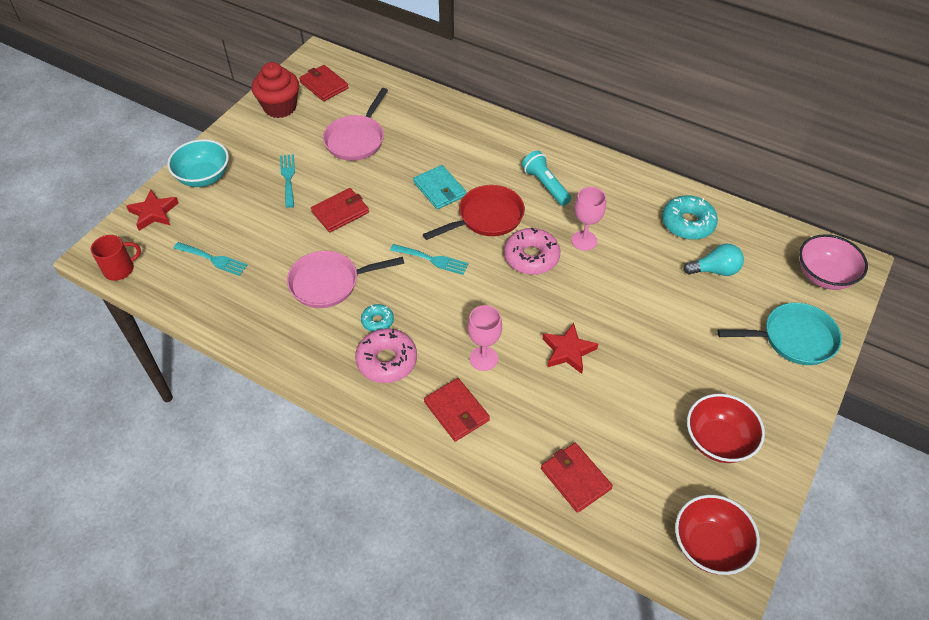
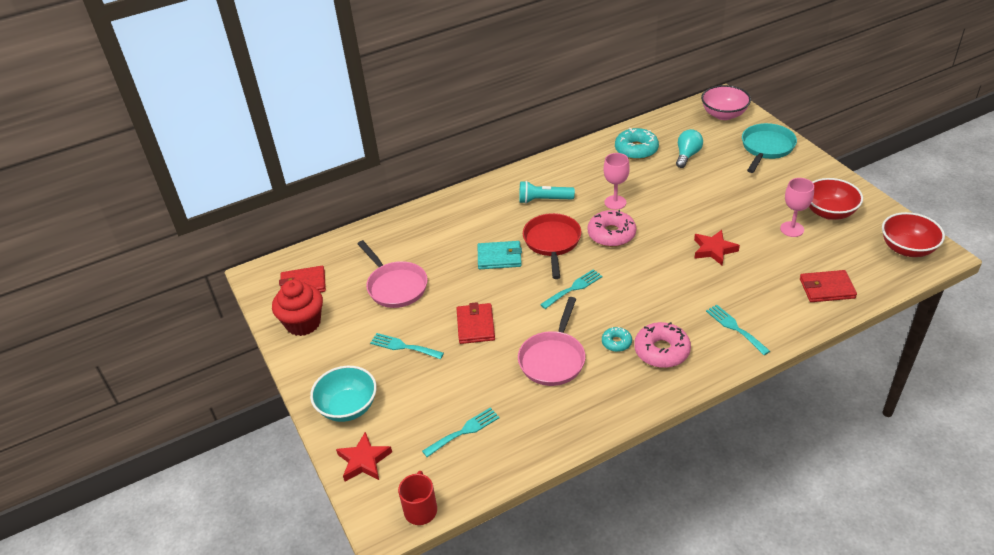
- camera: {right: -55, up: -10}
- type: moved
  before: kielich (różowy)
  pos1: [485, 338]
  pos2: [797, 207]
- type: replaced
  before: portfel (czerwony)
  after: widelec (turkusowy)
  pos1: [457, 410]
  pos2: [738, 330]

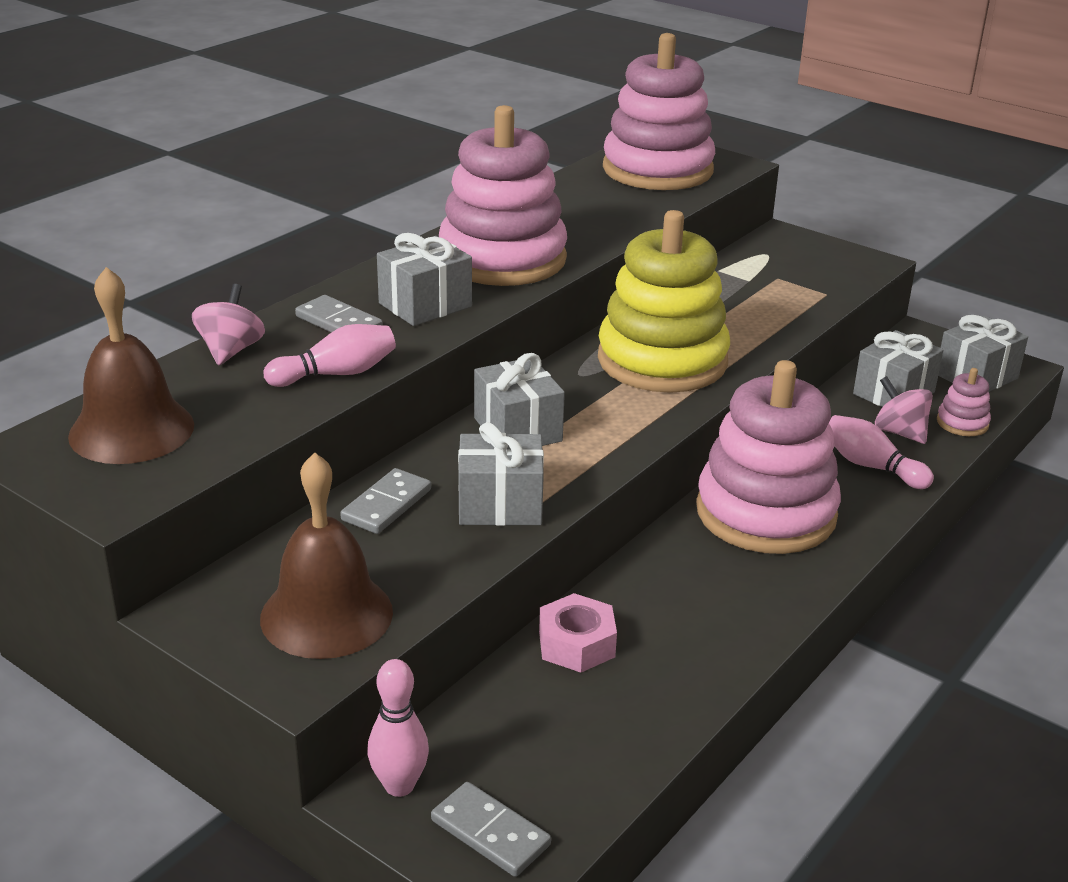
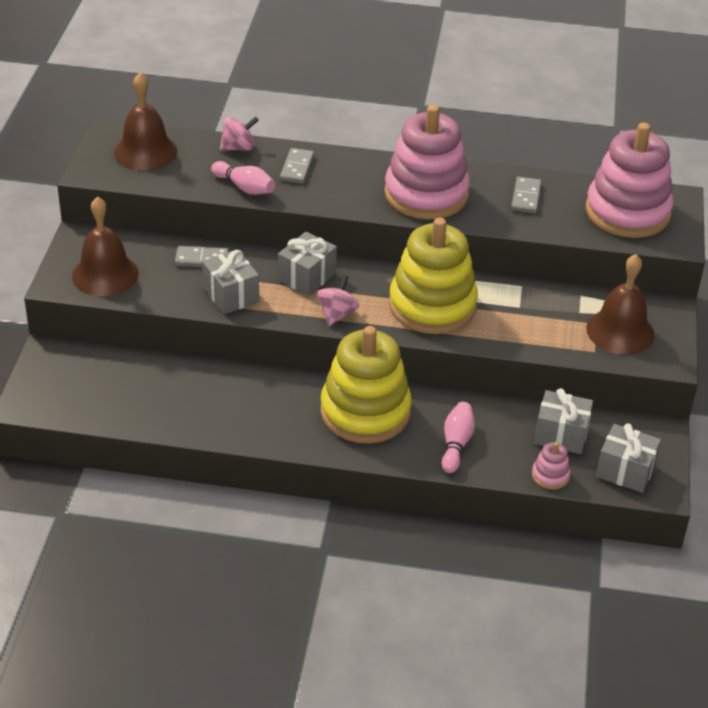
- camera: {right: 60, up: 10}
- type: removed
  before: prezent (szary)
  pos1: [424, 279]
- type: recoloured
  before: zabawka nakładanka (różowy)
  after: zabawka nakładanka (żółty)
  pos1: [768, 457]
  pos2: [366, 385]
- type: moved
  before: bączek (różowy)
  pos1: [904, 410]
  pos2: [338, 300]
- type: removed
  before: nakrętka (różowy)
  pos1: [578, 633]
- type: removed
  before: kręgiel (różowy)
  pos1: [398, 728]
- type: moved
  before: kostka domina (szary)
  pos1: [491, 829]
  pos2: [526, 195]
- type: added
  after: dzwonek (brązowy)
  pos2: [620, 304]

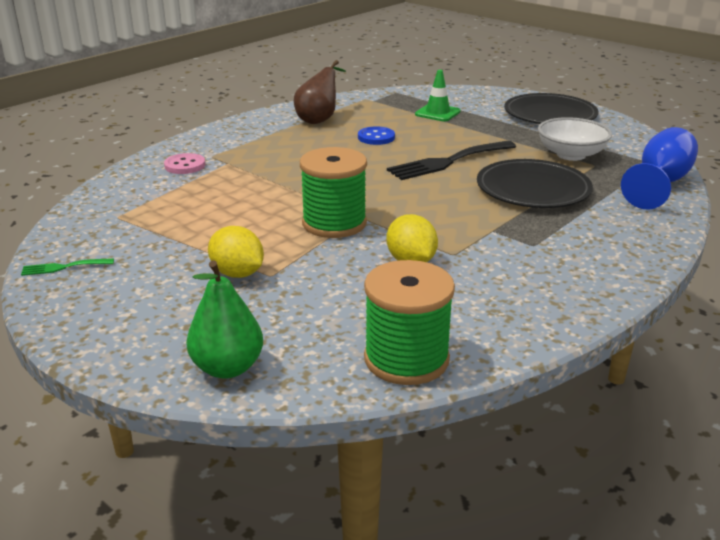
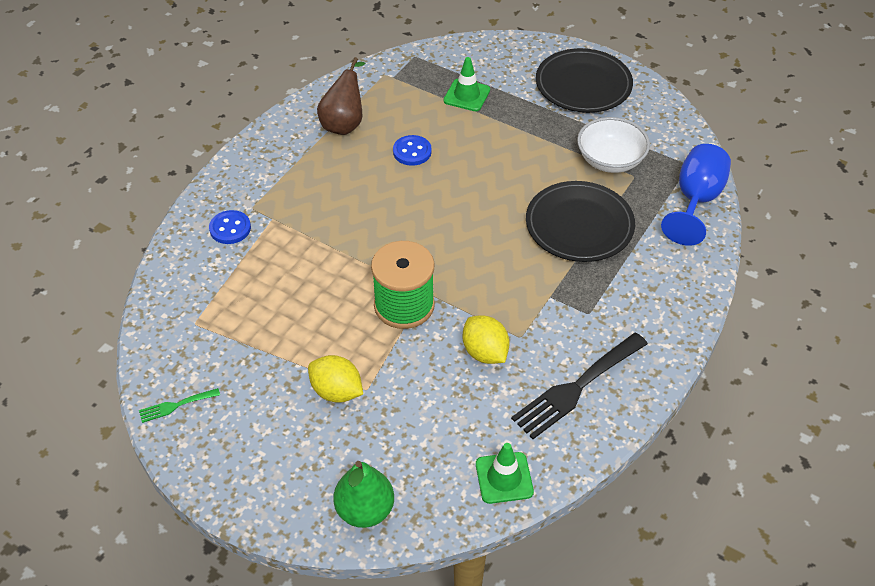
- camera: {right: -10, up: 20}
- type: moved
  before: widelec (czarny)
  pos1: [451, 160]
  pos2: [579, 386]
- type: recoloured
  before: guzik (różowy)
  after: guzik (niebieski)
  pos1: [184, 163]
  pos2: [230, 227]
- type: replaced
  before: szpulka (zielony)
  after: pachołek (zielony)
  pos1: [409, 322]
  pos2: [505, 473]

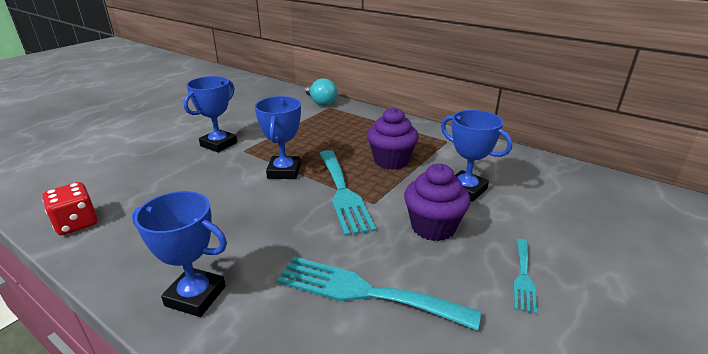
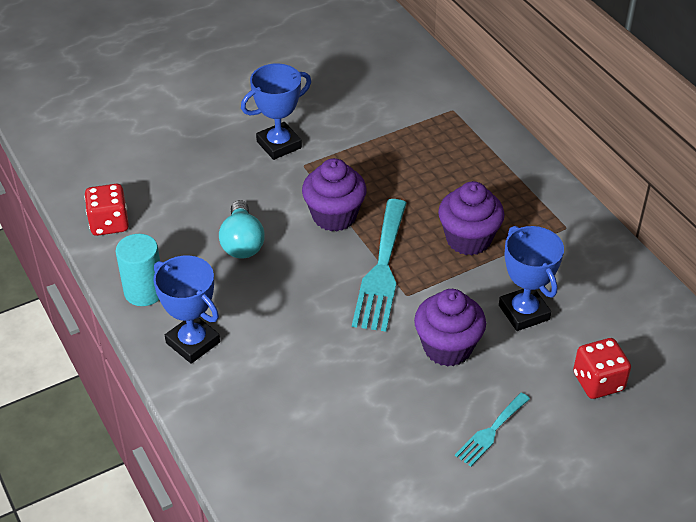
- camera: {right: 25, up: 15}
- type: moved
  before: żarówka (turkusowy)
  pos1: [321, 92]
  pos2: [242, 229]
- type: replaced
  before: puchar (niebieski)
  after: muffinka (fioletowy)
  pos1: [278, 137]
  pos2: [334, 194]
- type: removed
  before: widelec (turkusowy)
  pos1: [379, 294]
- type: added
  after: walec (turkusowy)
  pos2: [138, 270]
- type: added
  after: kostka do gry (czerwony)
  pos2: [602, 368]

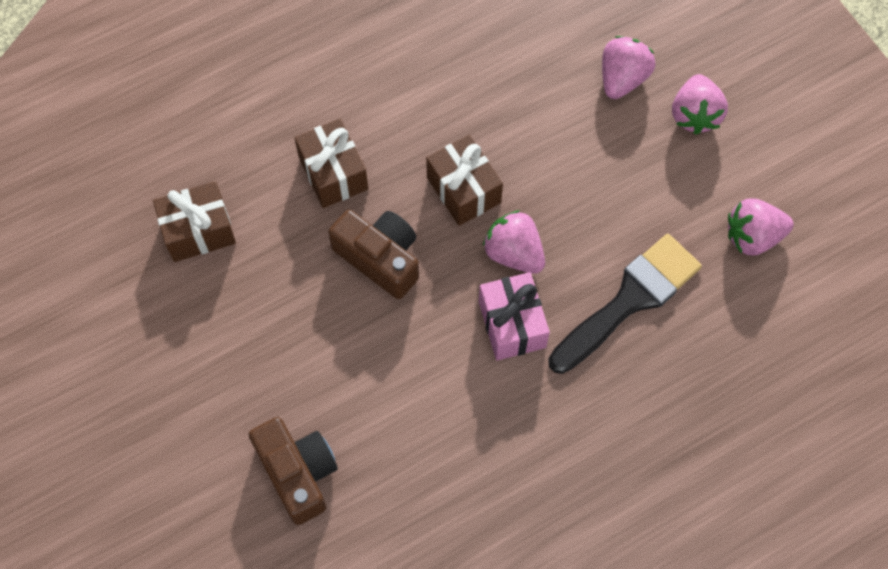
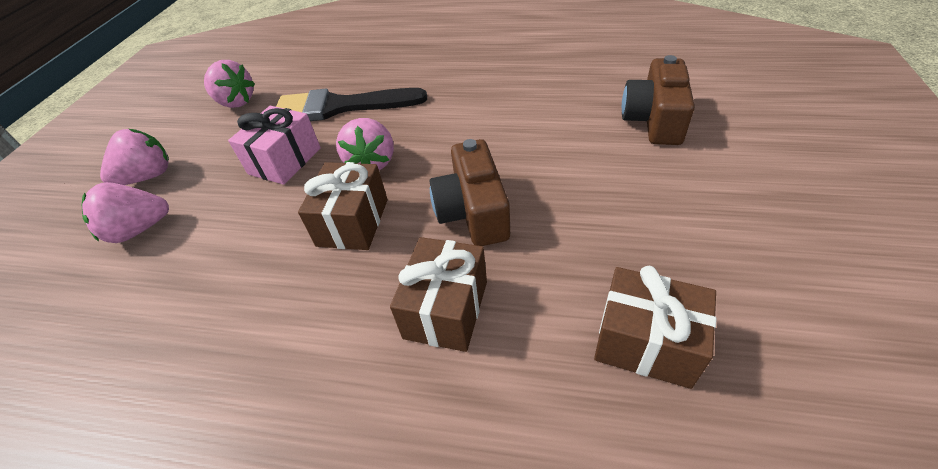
- camera: {right: -135, up: -20}
- type: moved
  before: prezent (różowy)
  pos1: [514, 316]
  pos2: [274, 145]

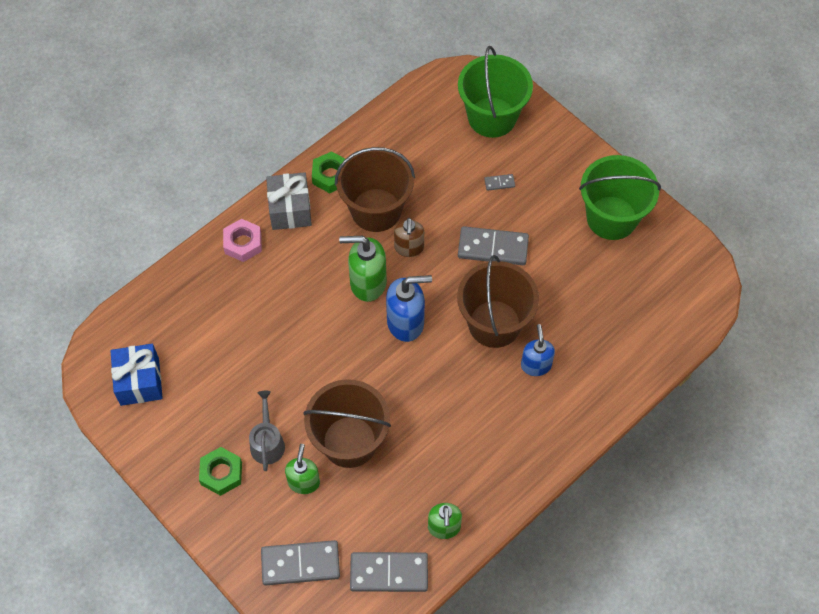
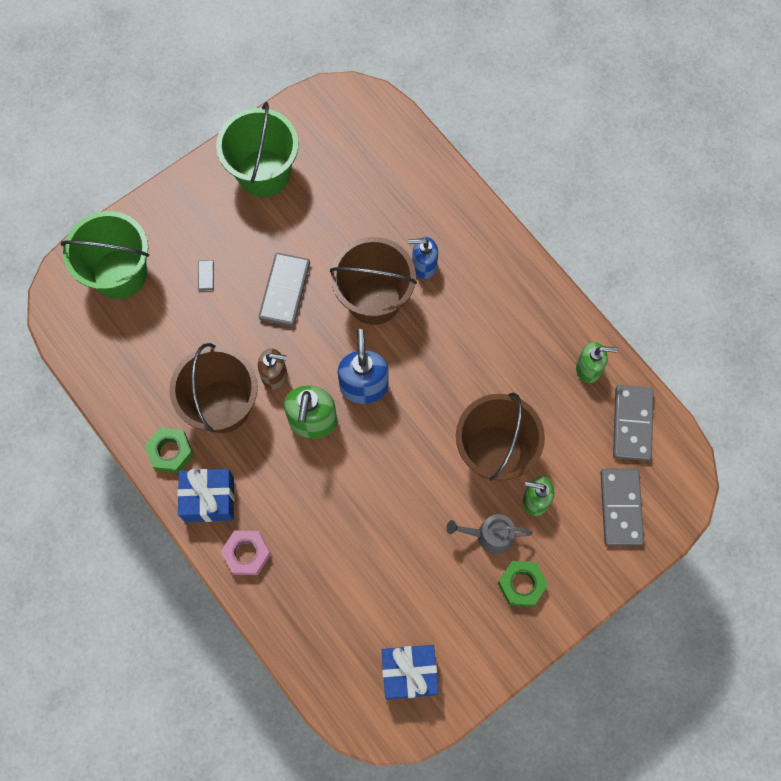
- camera: {right: -85, up: 10}
- type: recoloured
  before: prezent (szary)
  after: prezent (niebieski)
  pos1: [289, 201]
  pos2: [205, 495]

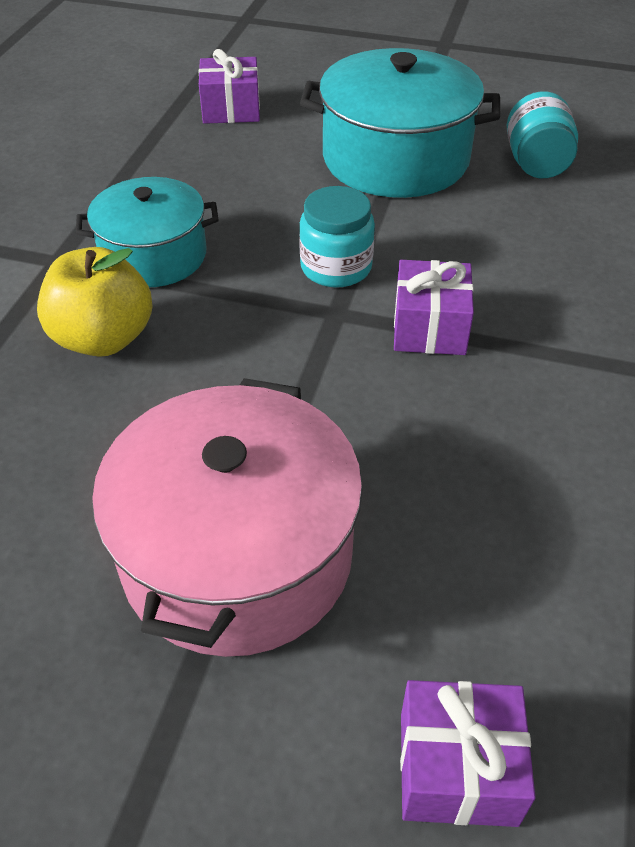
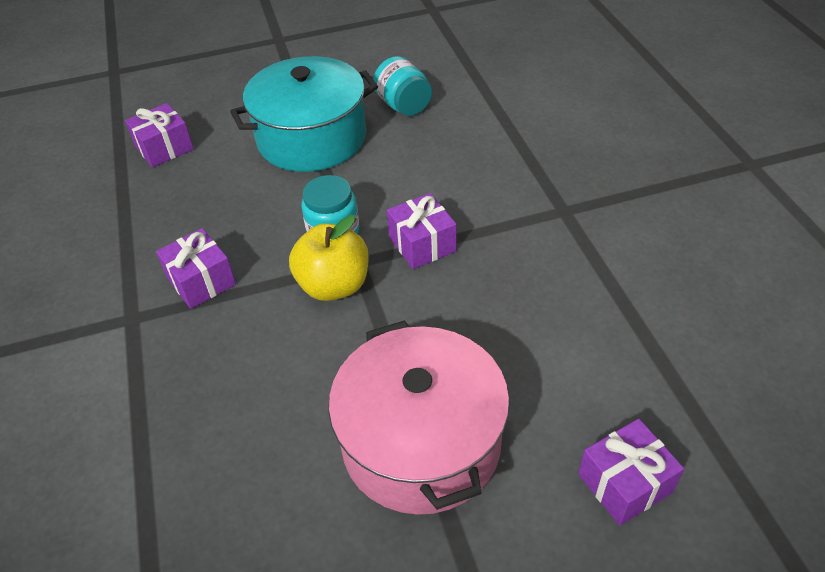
- camera: {right: -30, up: 0}
- type: replaced
  before: garnek (turkusowy)
  after: prezent (fioletowy)
  pos1: [147, 232]
  pos2: [196, 268]
- type: moved
  before: jabłko (żółty)
  pos1: [94, 302]
  pos2: [329, 258]

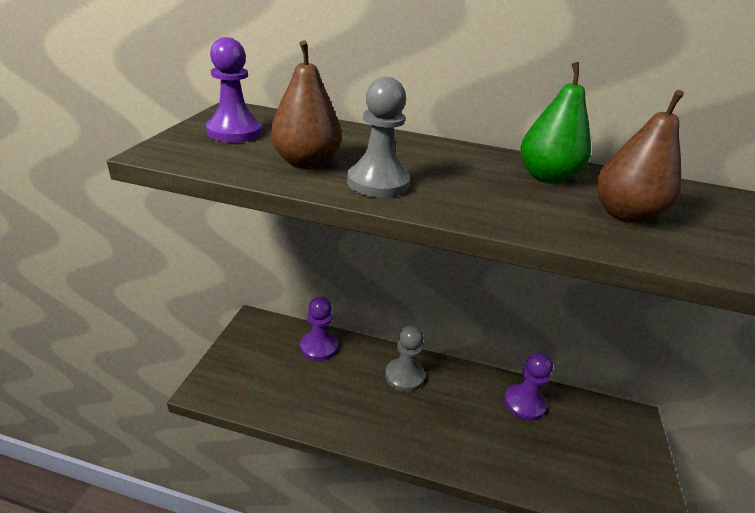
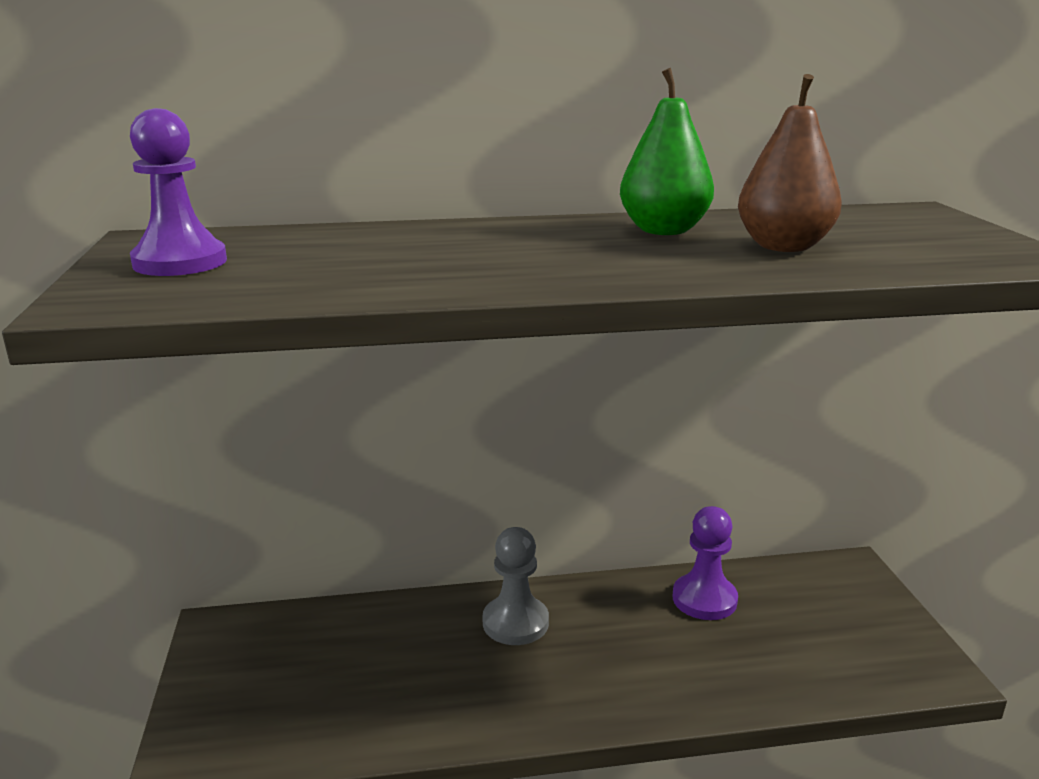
- camera: {right: -20, up: -10}
- type: removed
  before: gruszka (brązowy)
  pos1: [306, 104]
- type: removed
  before: pionek (szary)
  pos1: [378, 137]
- type: removed
  before: pionek (fioletowy)
  pos1: [319, 329]

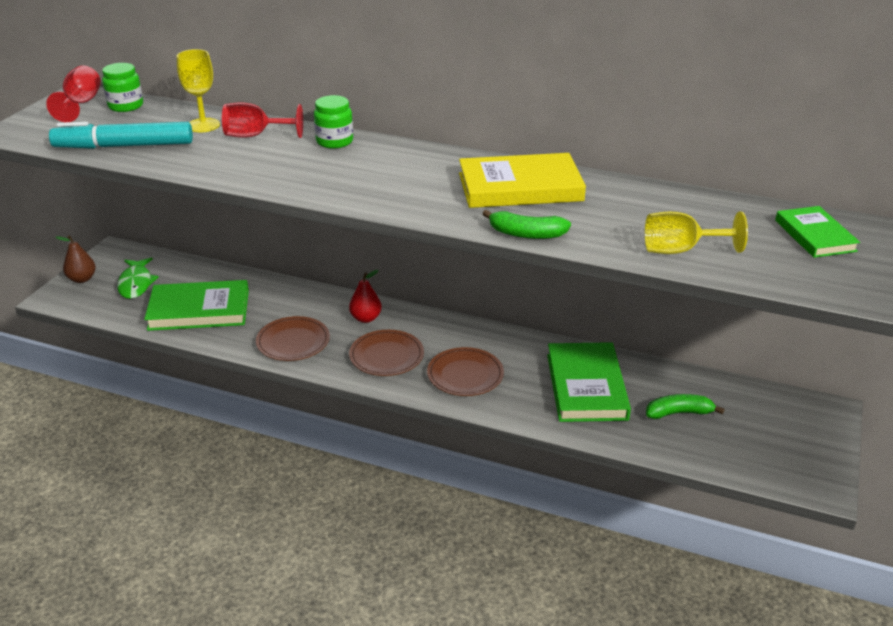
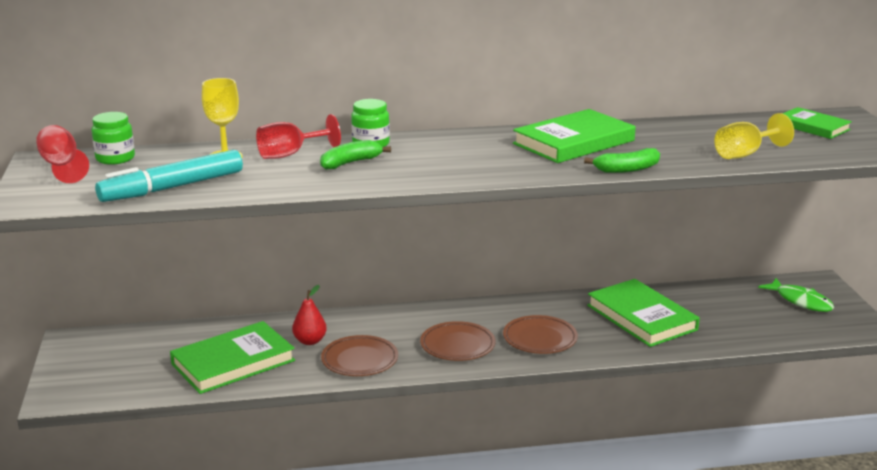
- camera: {right: -30, up: -10}
- type: recoloured
  before: książka (żółty)
  after: książka (zielony)
  pos1: [522, 180]
  pos2: [574, 136]
- type: removed
  before: gruszka (brązowy)
  pos1: [76, 259]
- type: moved
  before: ryba (zielony)
  pos1: [137, 278]
  pos2: [796, 295]
- type: moved
  before: gruszka (czerwony)
  pos1: [365, 296]
  pos2: [309, 315]
- type: moved
  before: banan (zielony)
  pos1: [685, 406]
  pos2: [355, 155]

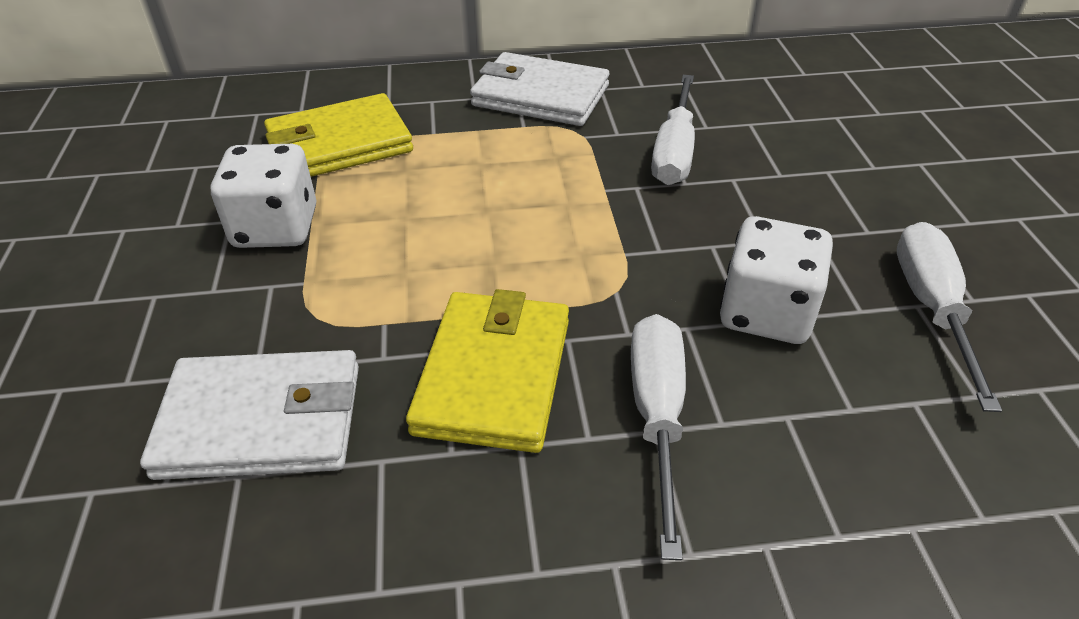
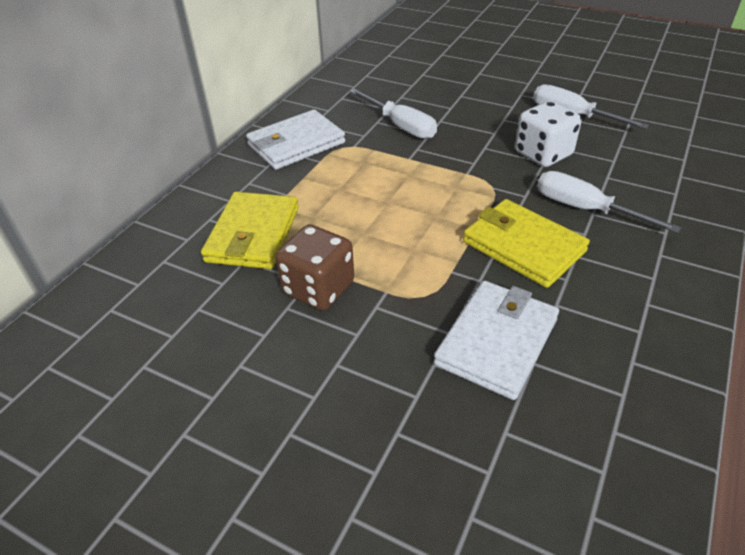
- camera: {right: -55, up: 0}
- type: recoloured
  before: kostka do gry (biały)
  after: kostka do gry (brązowy)
  pos1: [264, 196]
  pos2: [314, 267]

